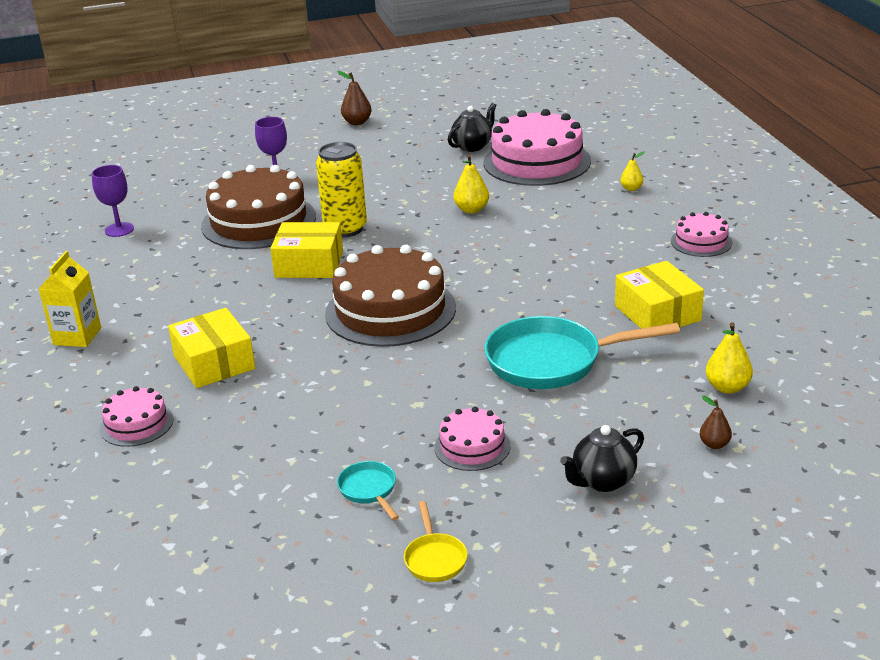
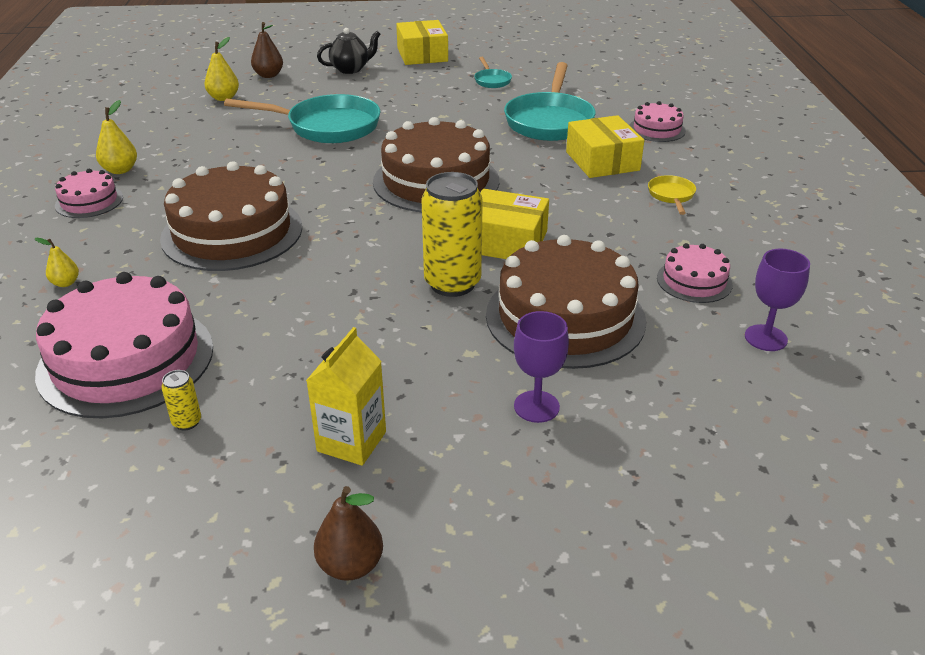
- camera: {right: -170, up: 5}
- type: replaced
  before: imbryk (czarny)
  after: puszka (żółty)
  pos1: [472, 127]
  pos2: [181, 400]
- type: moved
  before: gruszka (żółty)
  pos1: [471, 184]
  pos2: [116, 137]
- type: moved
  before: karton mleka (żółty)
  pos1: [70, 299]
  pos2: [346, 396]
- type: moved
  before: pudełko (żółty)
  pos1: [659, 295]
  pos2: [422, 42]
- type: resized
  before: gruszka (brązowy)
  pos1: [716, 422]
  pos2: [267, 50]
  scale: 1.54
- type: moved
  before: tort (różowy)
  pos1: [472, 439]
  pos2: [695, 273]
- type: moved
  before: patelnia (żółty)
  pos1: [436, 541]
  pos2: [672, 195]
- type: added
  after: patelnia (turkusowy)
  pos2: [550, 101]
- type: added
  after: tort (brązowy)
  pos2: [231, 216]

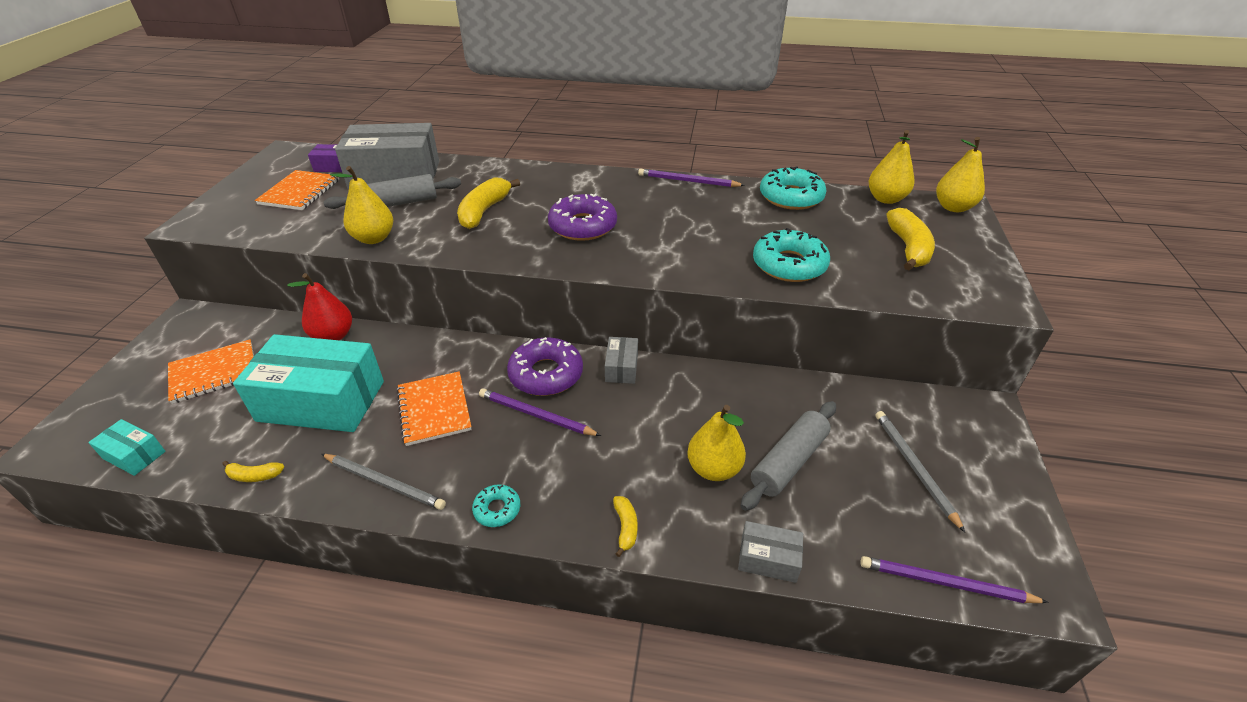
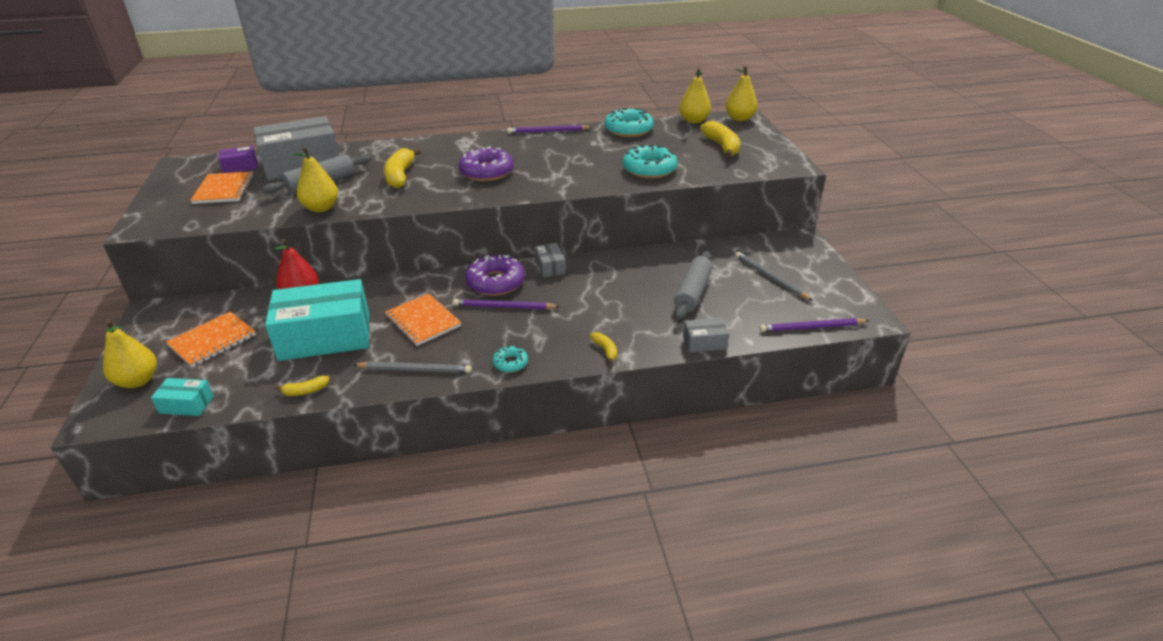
- camera: {right: -20, up: -5}
- type: moved
  before: gruszka (żółty)
  pos1: [716, 443]
  pos2: [130, 354]

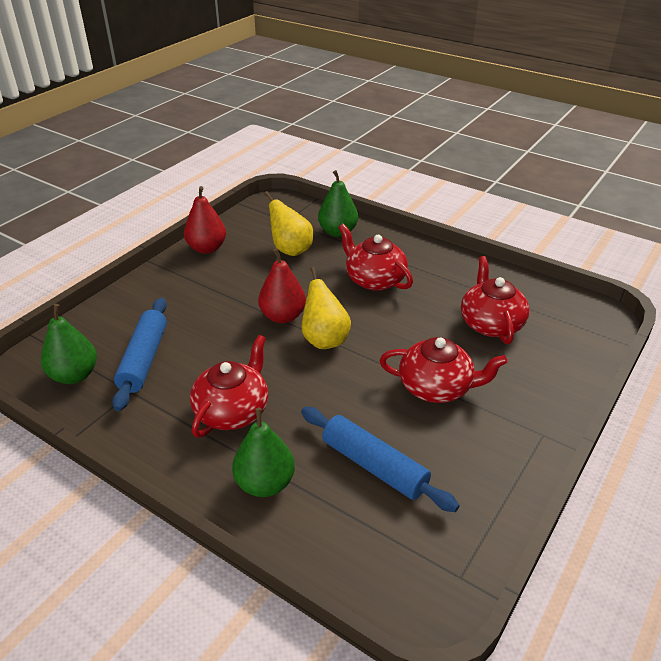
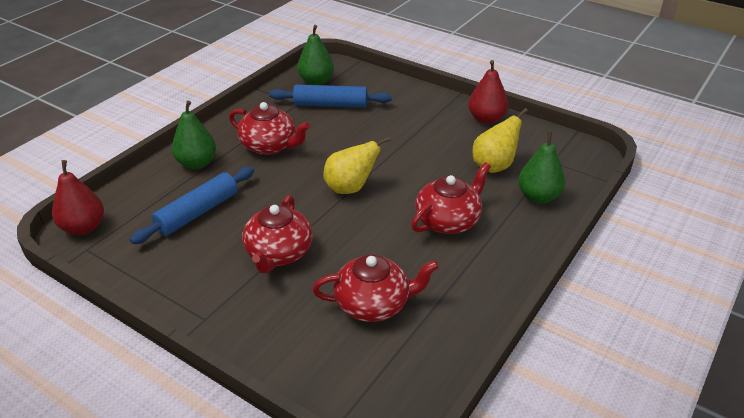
- camera: {right: 90, up: 0}
- type: moved
  before: gruszka (czerwony)
  pos1: [282, 286]
  pos2: [78, 197]

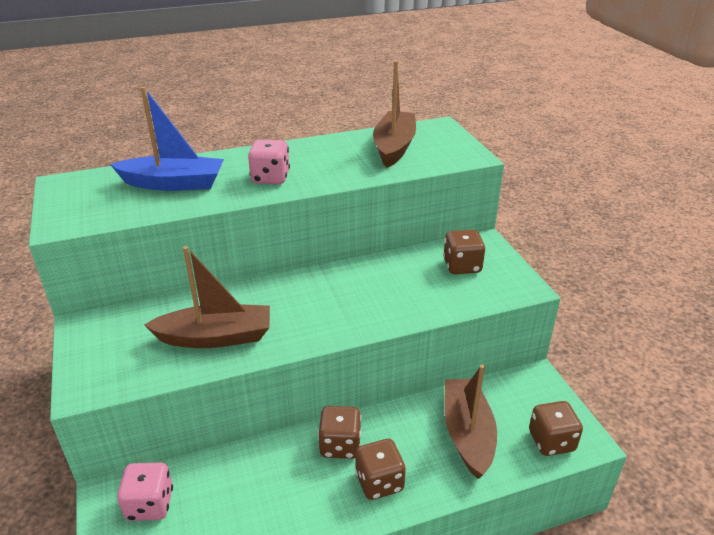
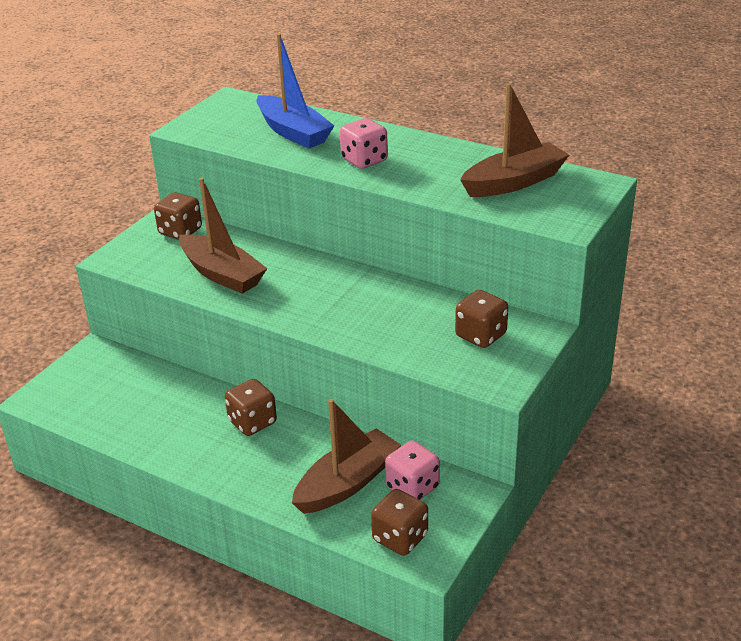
- camera: {right: 50, up: 0}
- type: moved
  before: kostka do gry (brązowy)
  pos1: [380, 469]
  pos2: [178, 216]
- type: moved
  before: kostka do gry (różowy)
  pos1: [145, 491]
  pos2: [412, 470]

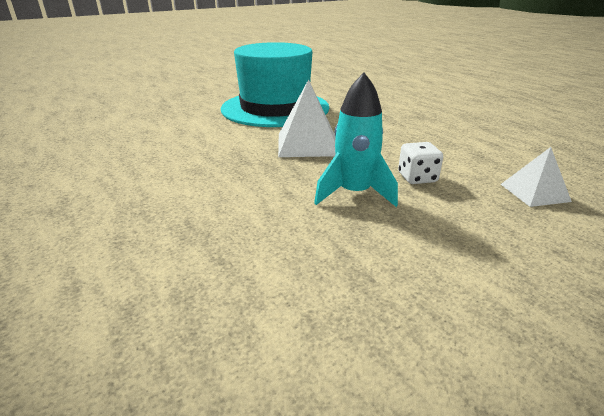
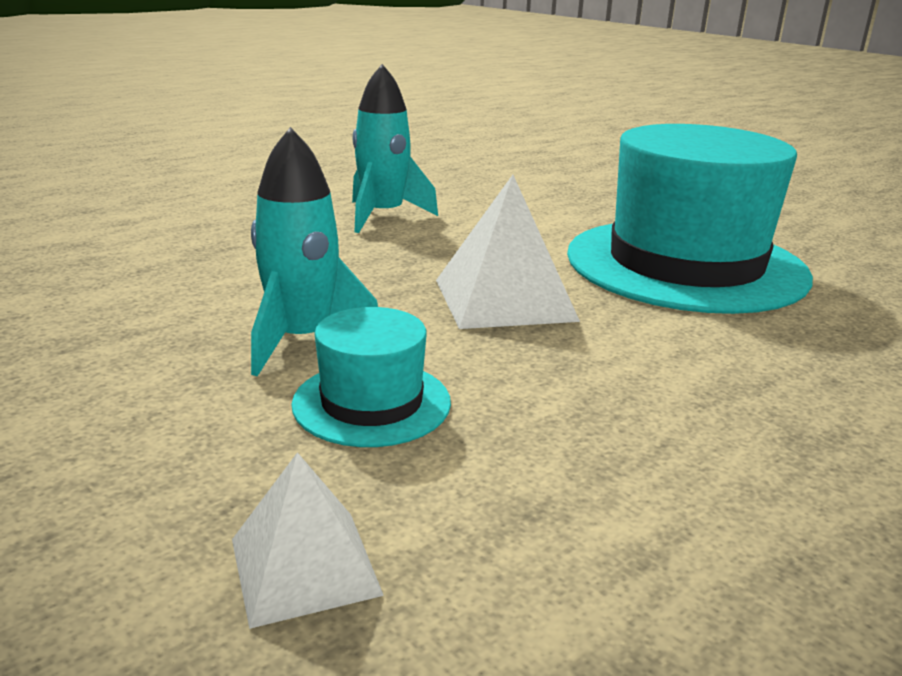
- camera: {right: 80, up: -5}
- type: replaced
  before: kostka do gry (biały)
  after: kapelusz (turkusowy)
  pos1: [420, 163]
  pos2: [371, 377]
- type: added
  after: rakieta (turkusowy)
  pos2: [395, 148]

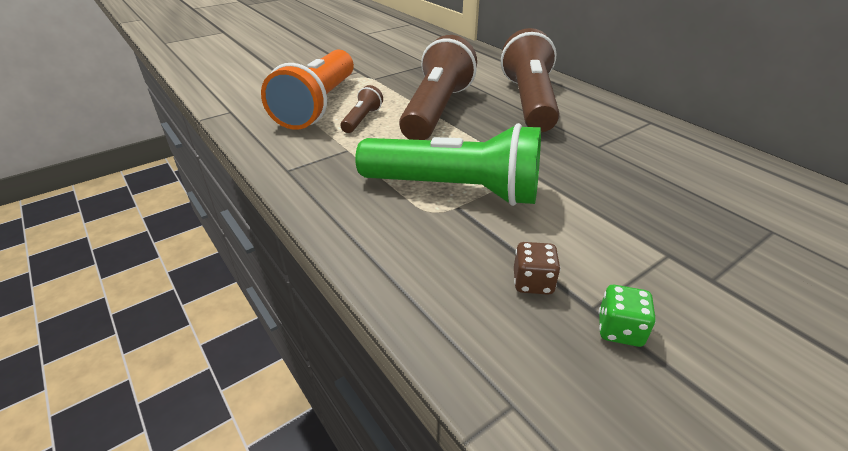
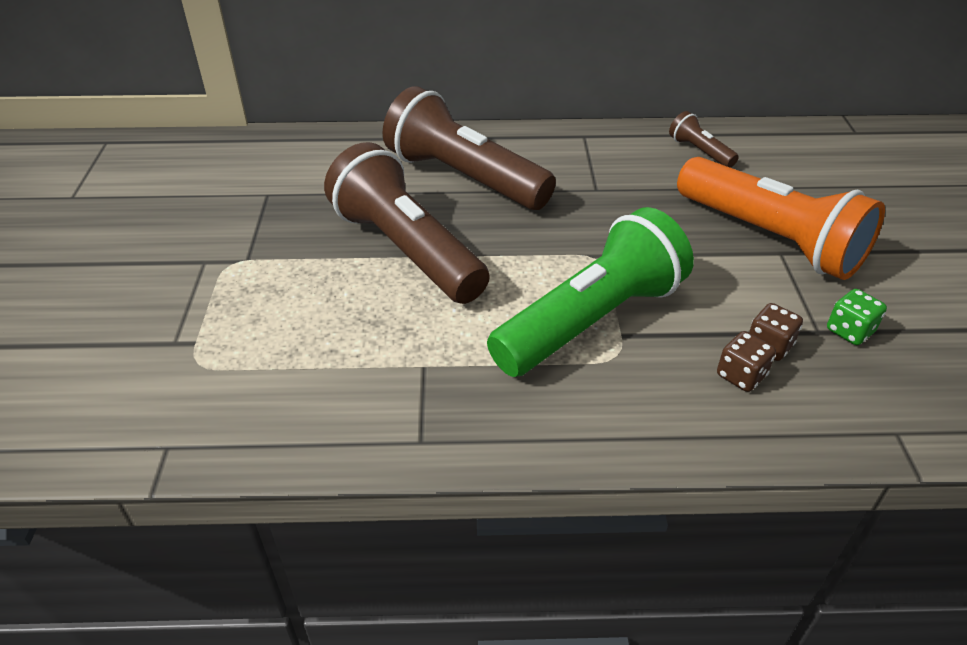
- camera: {right: -55, up: 5}
- type: moved
  before: latarka (pomarańczowy)
  pos1: [307, 90]
  pos2: [781, 218]
- type: moved
  before: latarka (brązowy)
  pos1: [361, 109]
  pos2: [704, 139]
- type: added
  after: kostka do gry (brązowy)
  pos2: [746, 361]

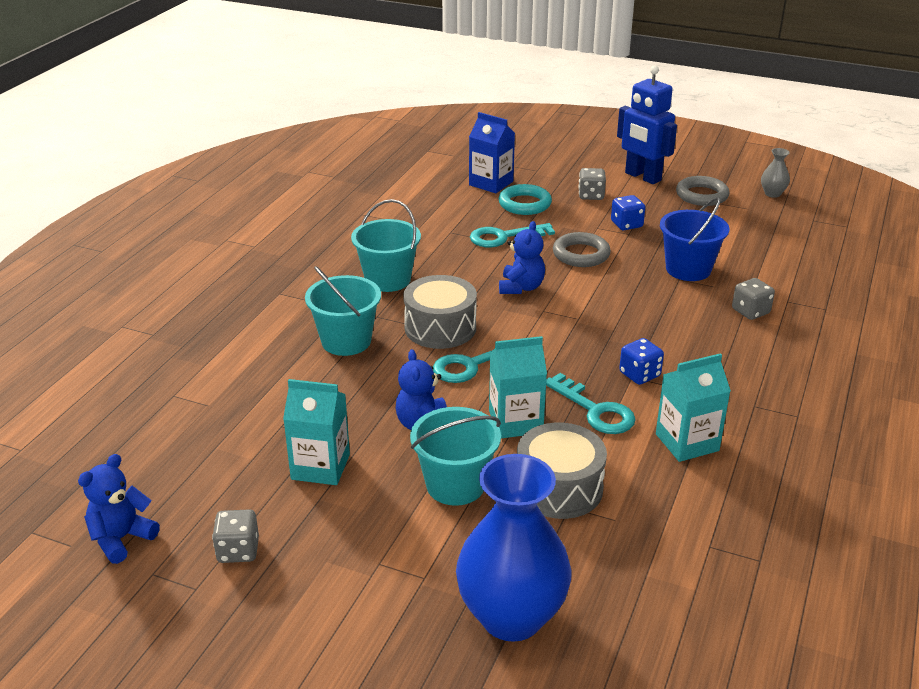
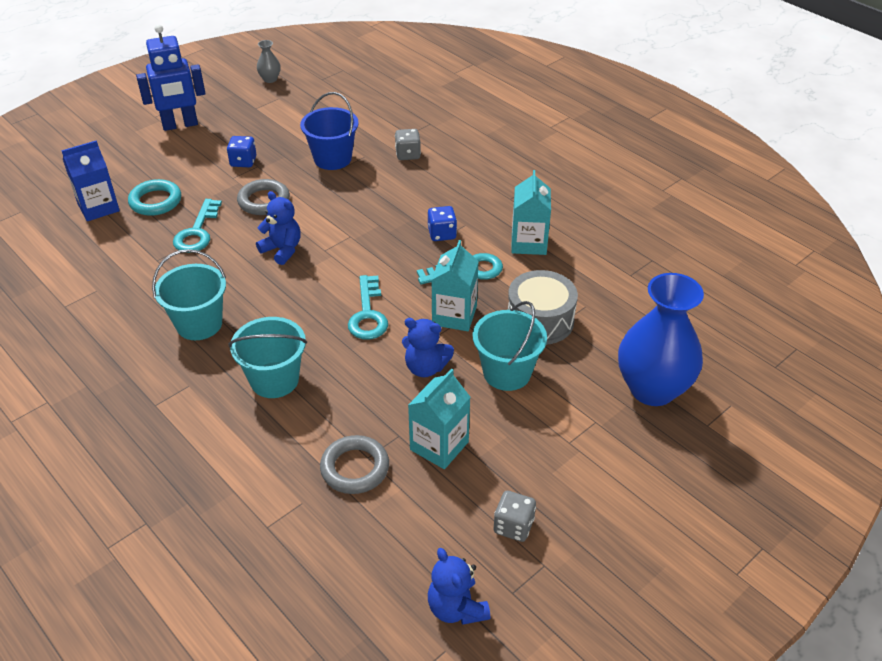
- camera: {right: -65, up: 10}
- type: removed
  before: kostka do gry (szary)
  pos1: [592, 184]
- type: moved
  before: pierścień (szary)
  pos1: [703, 191]
  pos2: [354, 464]
- type: removed
  before: bęben (szary)
  pos1: [440, 312]

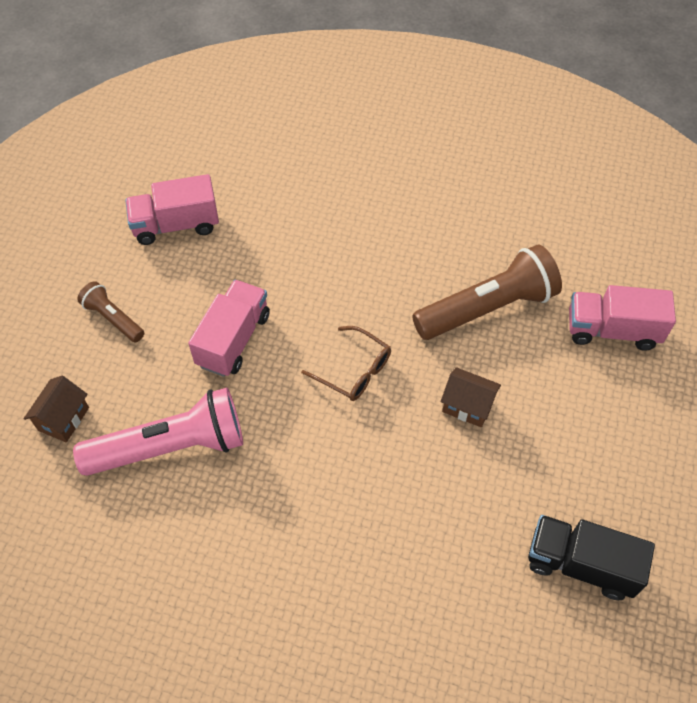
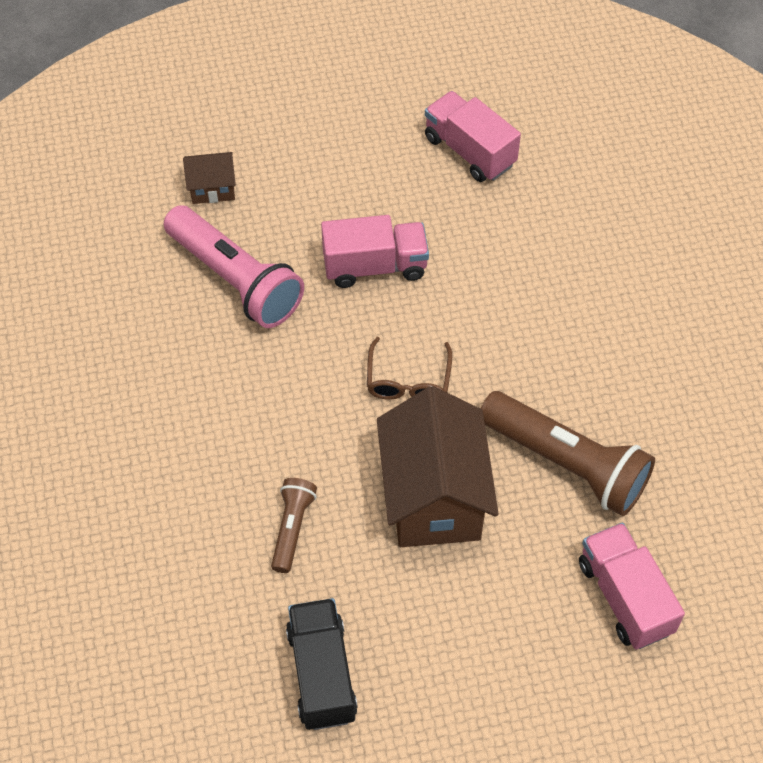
- camera: {right: 60, up: 0}
- type: moved
  before: latarka (brązowy)
  pos1: [110, 311]
  pos2: [294, 525]
- type: resized
  before: domek (brązowy)
  pos1: [471, 397]
  pos2: [438, 466]
  scale: 2.13

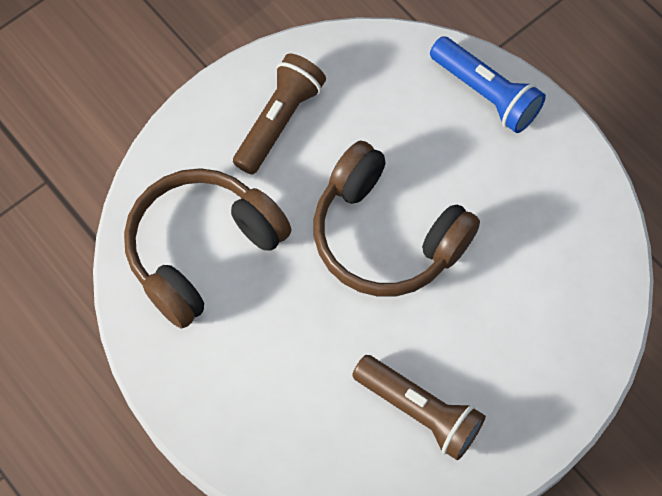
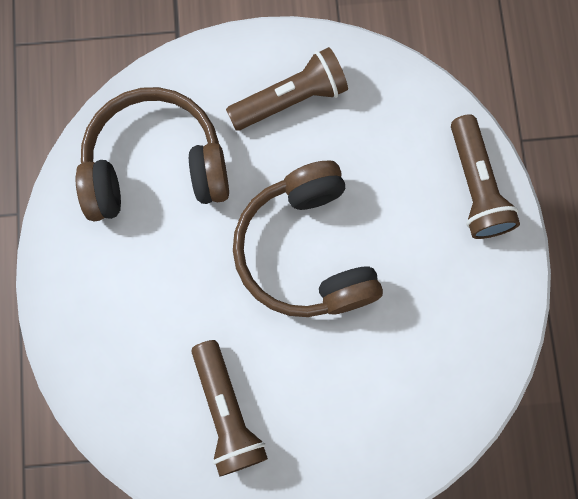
- camera: {right: 35, up: 10}
- type: recoloured
  before: latarka (niebieski)
  after: latarka (brązowy)
  pos1: [488, 84]
  pos2: [485, 176]

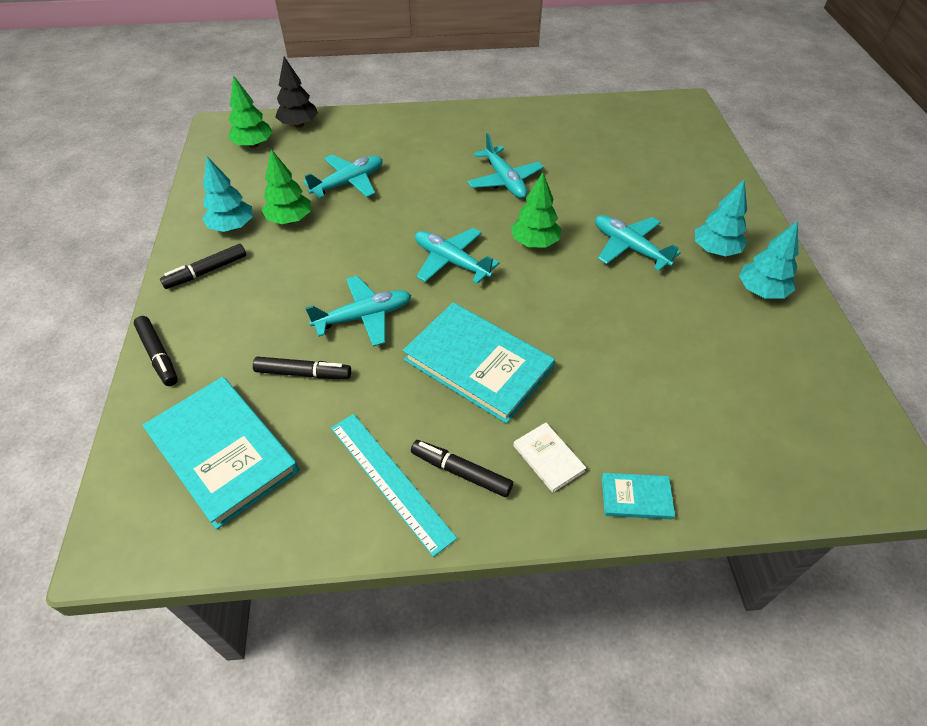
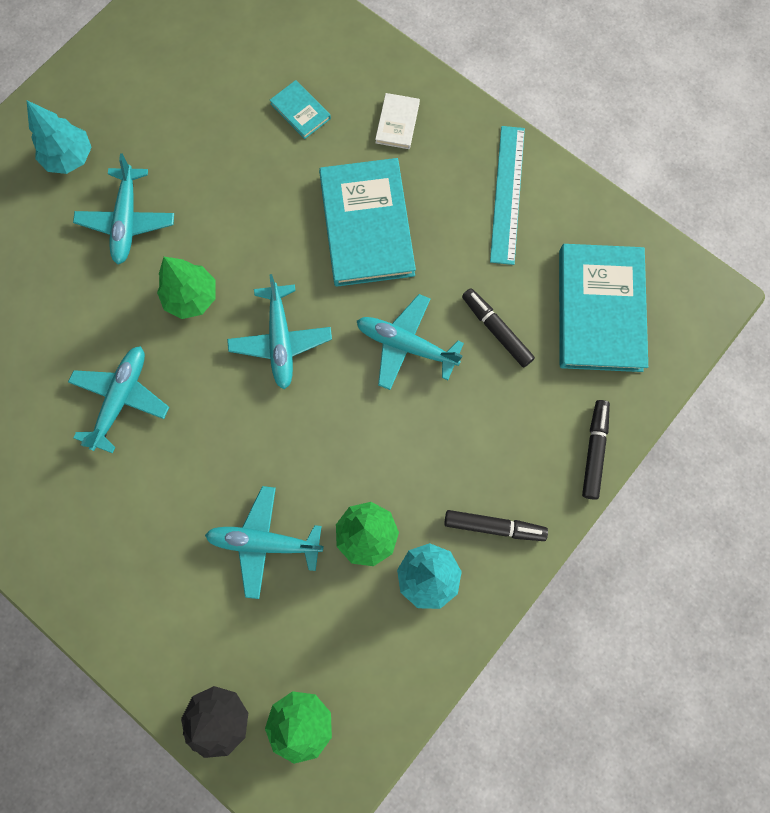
- camera: {right: -135, up: 25}
- type: removed
  before: drzewko (turkusowy)
  pos1: [769, 260]
- type: removed
  before: flamaster (czarny)
  pos1: [462, 468]
- type: moved
  before: książka (turkusowy)
  pos1: [638, 496]
  pos2: [300, 109]

